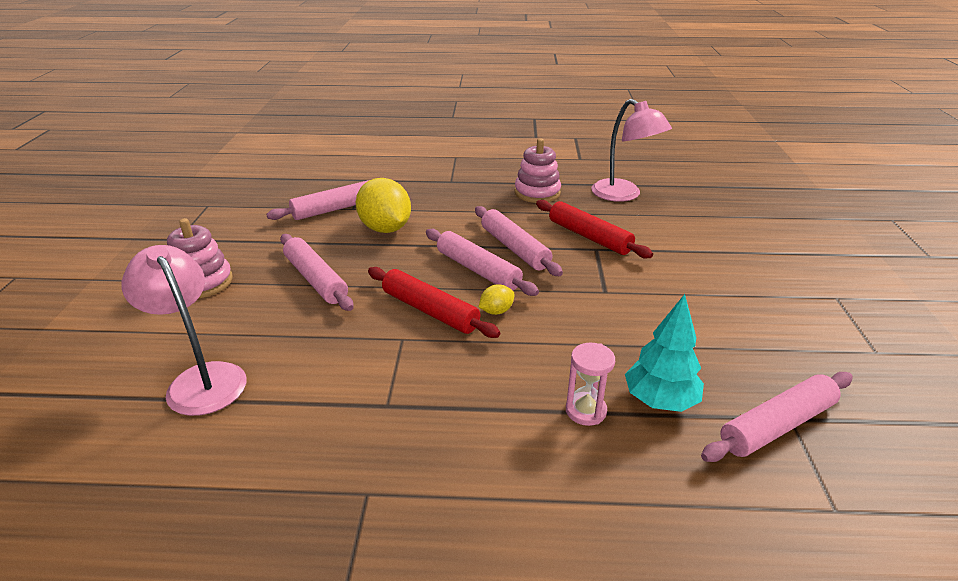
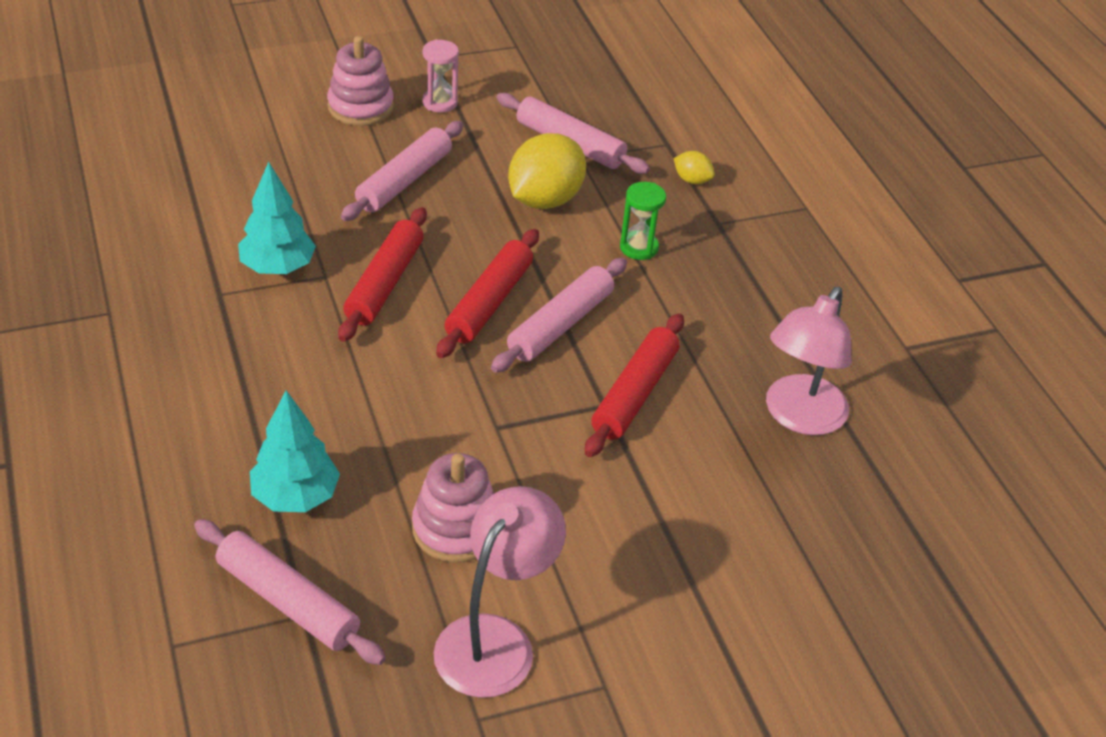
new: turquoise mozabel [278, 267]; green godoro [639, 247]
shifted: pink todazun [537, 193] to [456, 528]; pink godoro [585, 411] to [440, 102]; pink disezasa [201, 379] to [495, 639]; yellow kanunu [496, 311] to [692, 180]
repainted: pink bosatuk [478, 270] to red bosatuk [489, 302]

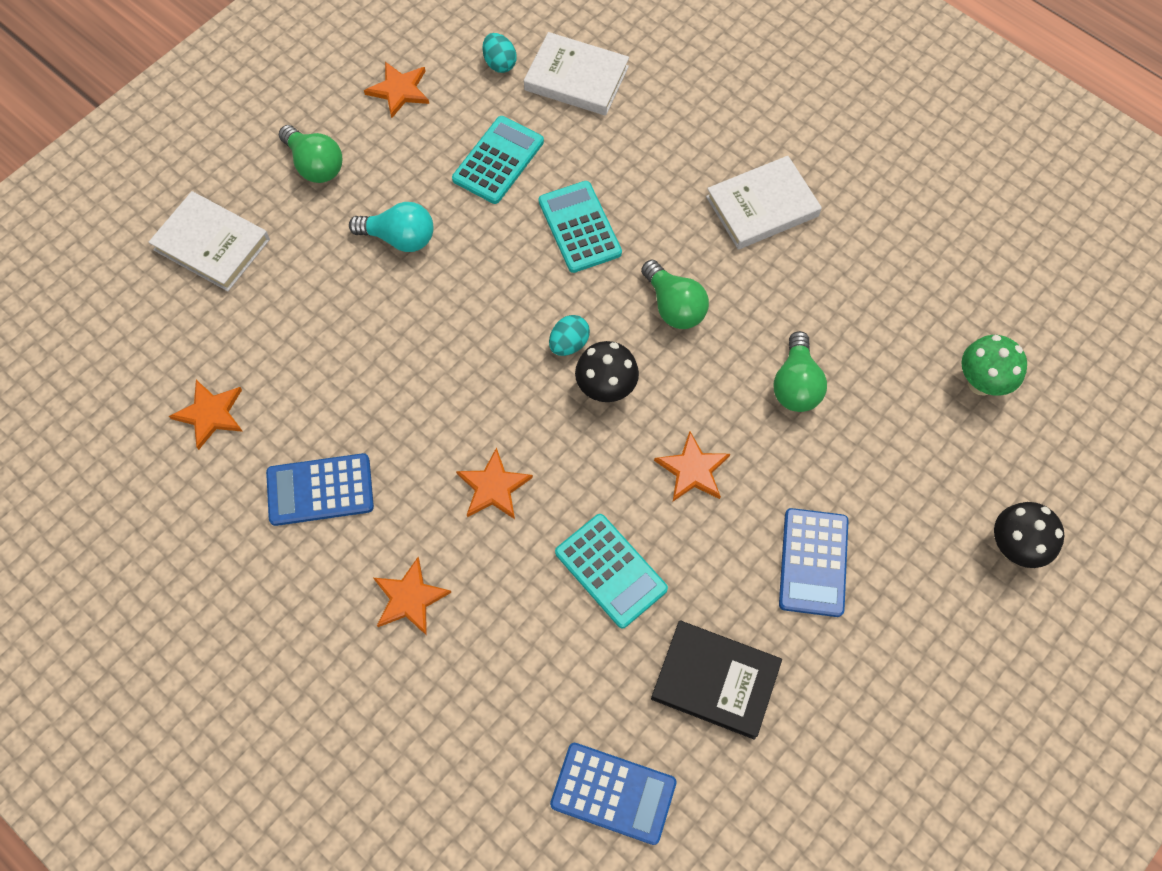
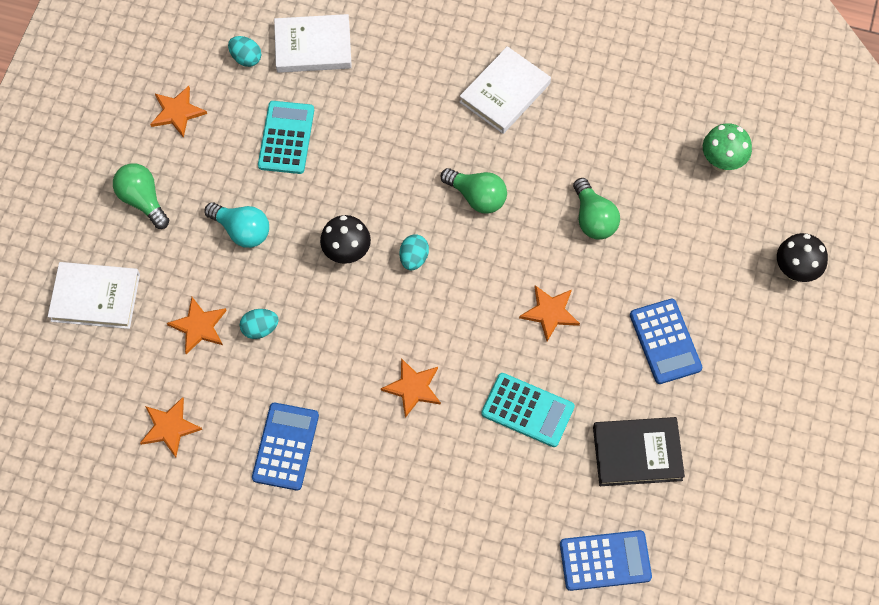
gone: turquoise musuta [579, 227]
new: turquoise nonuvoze [260, 329]
shifted: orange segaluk [409, 598] to [199, 326]; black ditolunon [606, 389] to [347, 253]
rotated: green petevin [315, 165] = [143, 200] 150 degrees counterclockwise; turquoise petevin [400, 238] = [242, 230] 45 degrees clockwise; blue musuta [320, 490] = [285, 446] 135 degrees clockwise

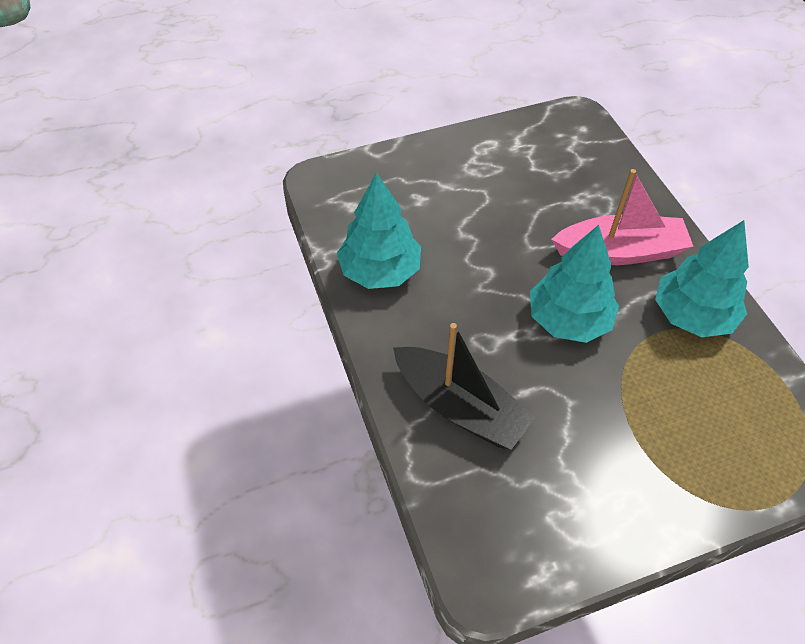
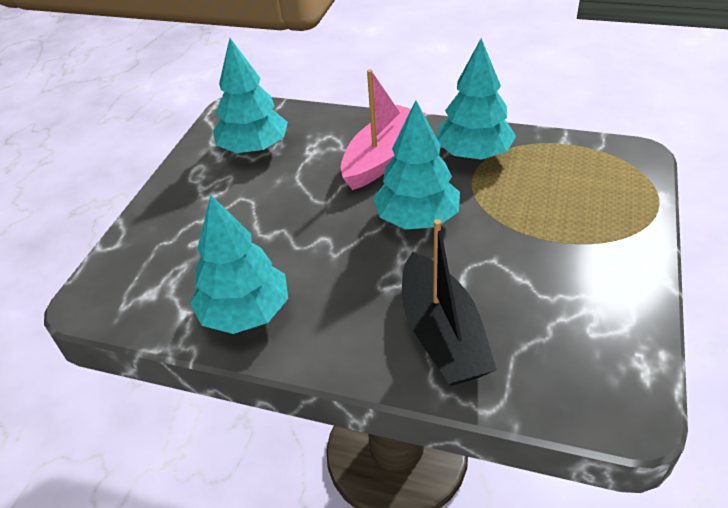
new: turquoise mozabel [254, 148]
rotated: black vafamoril [460, 407] = [442, 334] 90 degrees clockwise

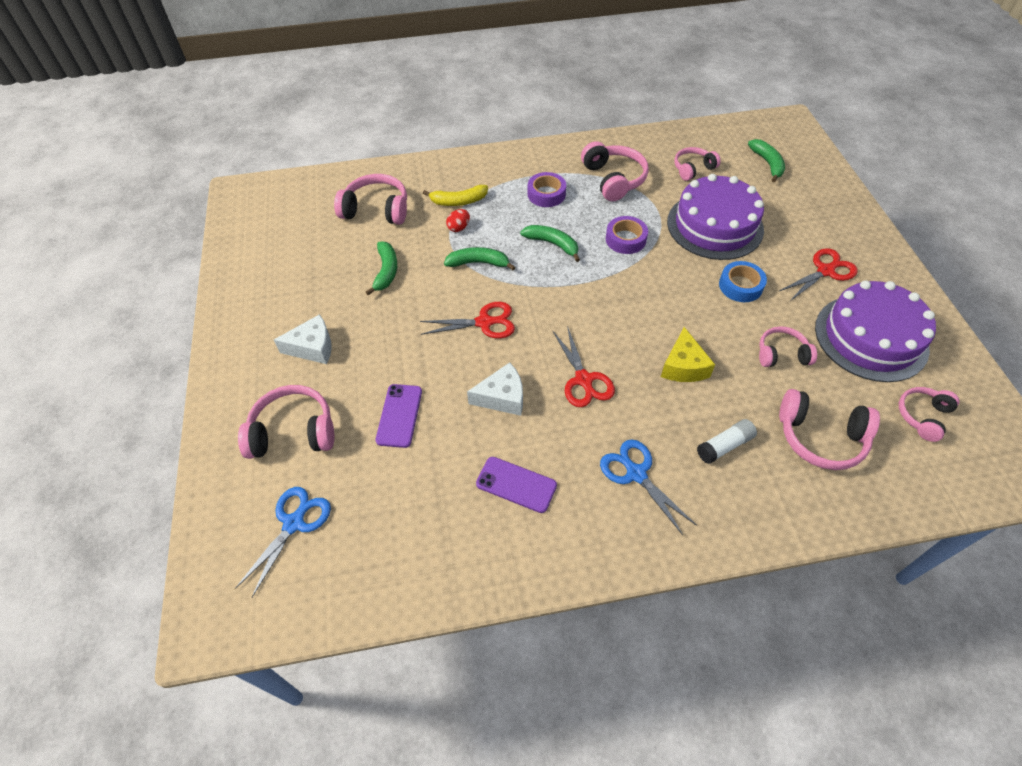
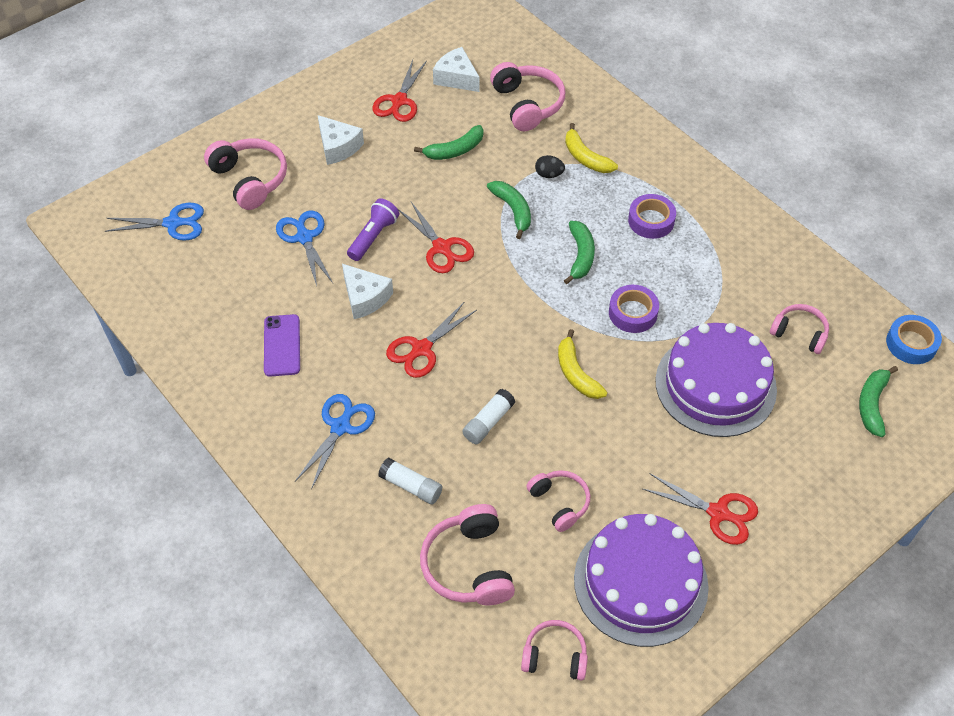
gone: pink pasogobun [613, 179]
new: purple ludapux [373, 237]; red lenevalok [399, 101]; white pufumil [456, 78]; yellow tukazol [576, 373]
shifted: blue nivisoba [740, 286] to [911, 343]
swapped: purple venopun [399, 415] to blue lenevalok [304, 237]; yellow pufumil [683, 366] to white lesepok [488, 422]
repainted: red nonuvoze [459, 228] to black nonuvoze [549, 174]
rotated: green tukazol [767, 163] = [872, 404] 150 degrees clockwise

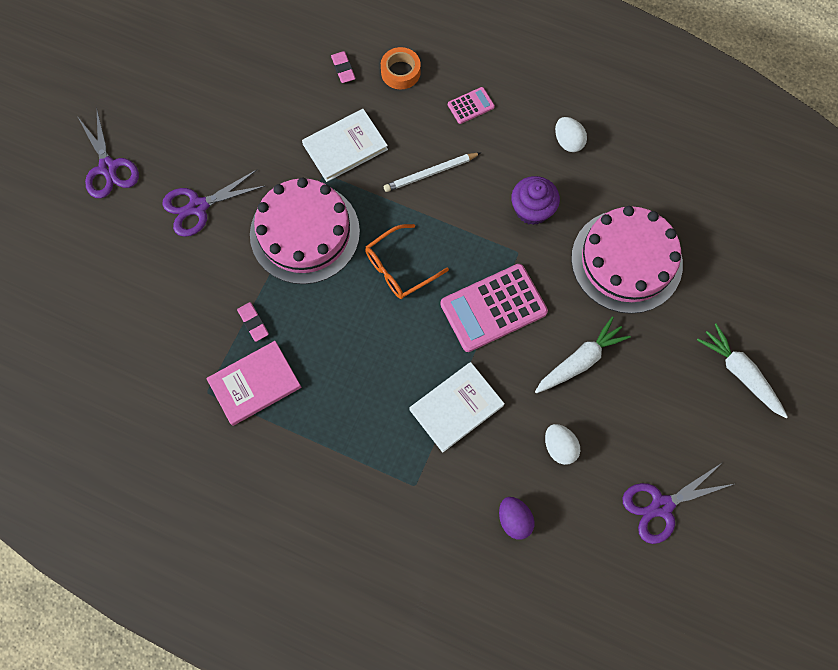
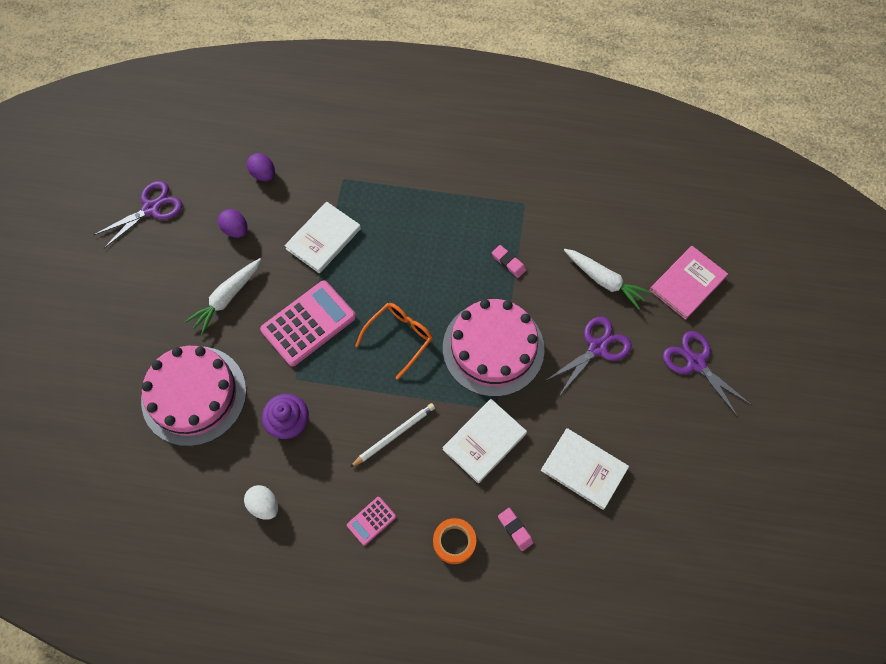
new: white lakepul [584, 469]
shifted: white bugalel [740, 373] to [604, 281]; pink lakepul [255, 384] to [687, 283]
repainted: white nonuvoze [559, 447] to purple nonuvoze [236, 230]

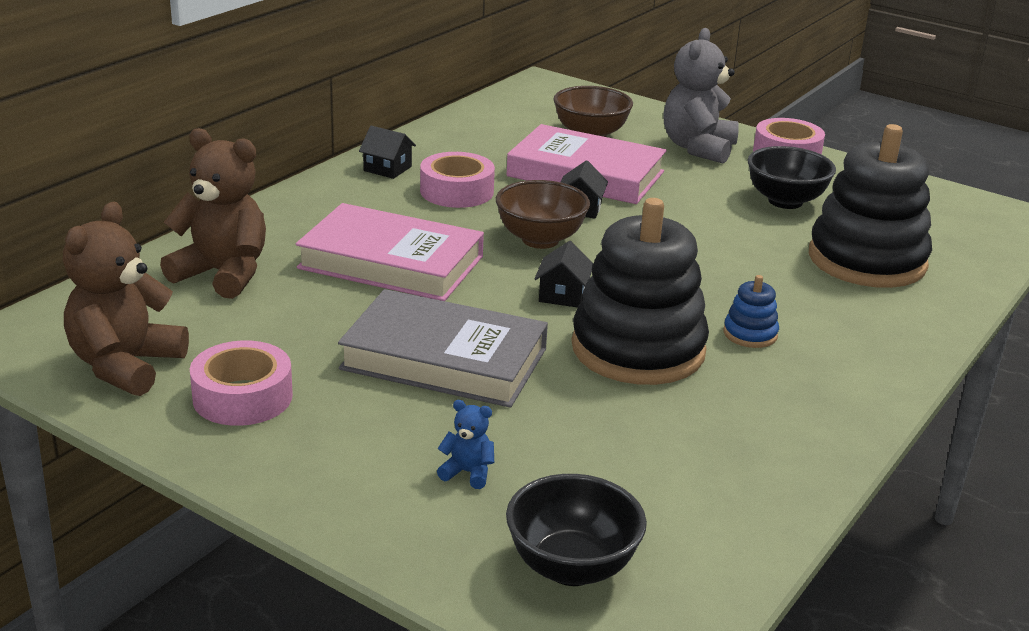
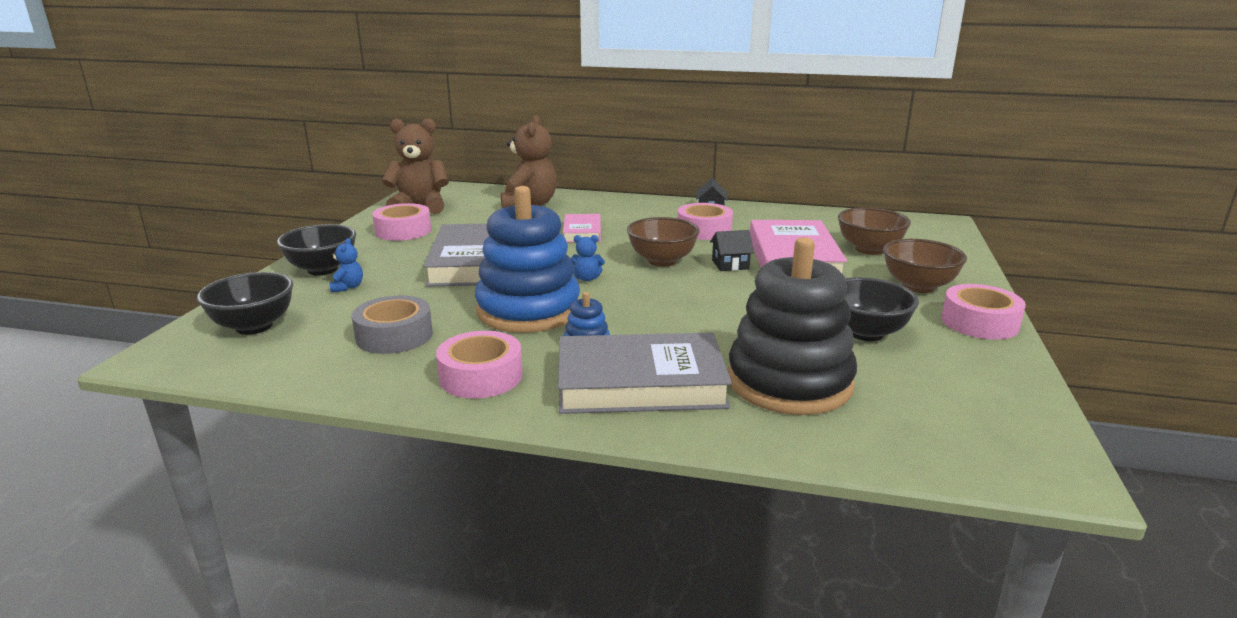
new: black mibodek [322, 269]; grey nivisoba [394, 336]; pink nivisoba [481, 376]; grey lakepul [640, 383]
swapped: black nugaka [562, 295] to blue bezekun [586, 278]; grey bezekun [698, 148] to brown mibodek [918, 286]
repainted: black todazun [638, 349] to blue todazun [528, 310]
scaled: pink lakepul [391, 262] = [582, 232] x0.53

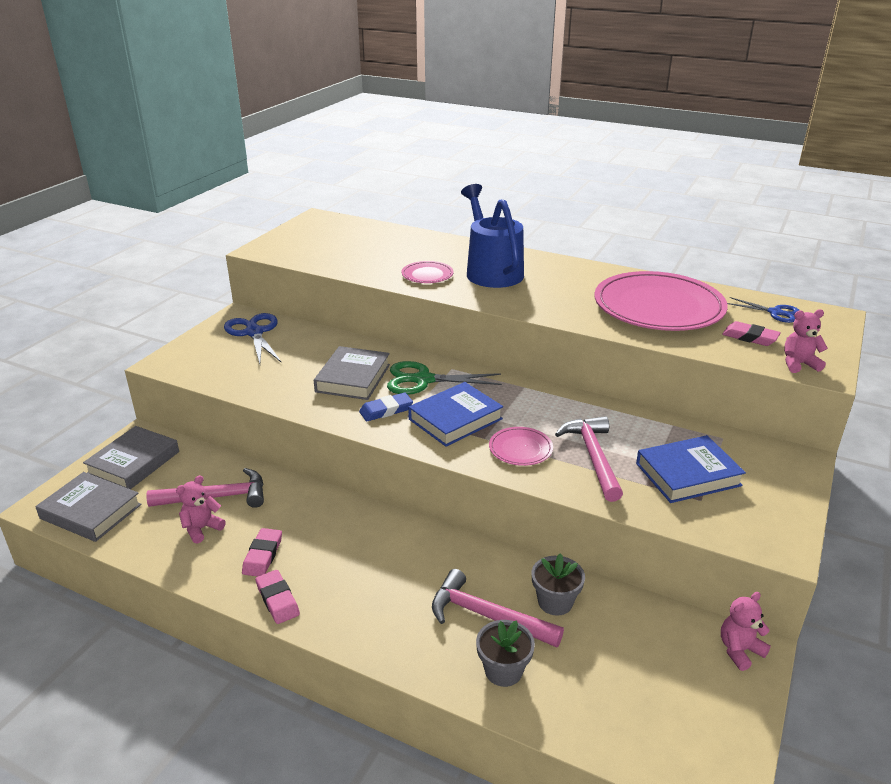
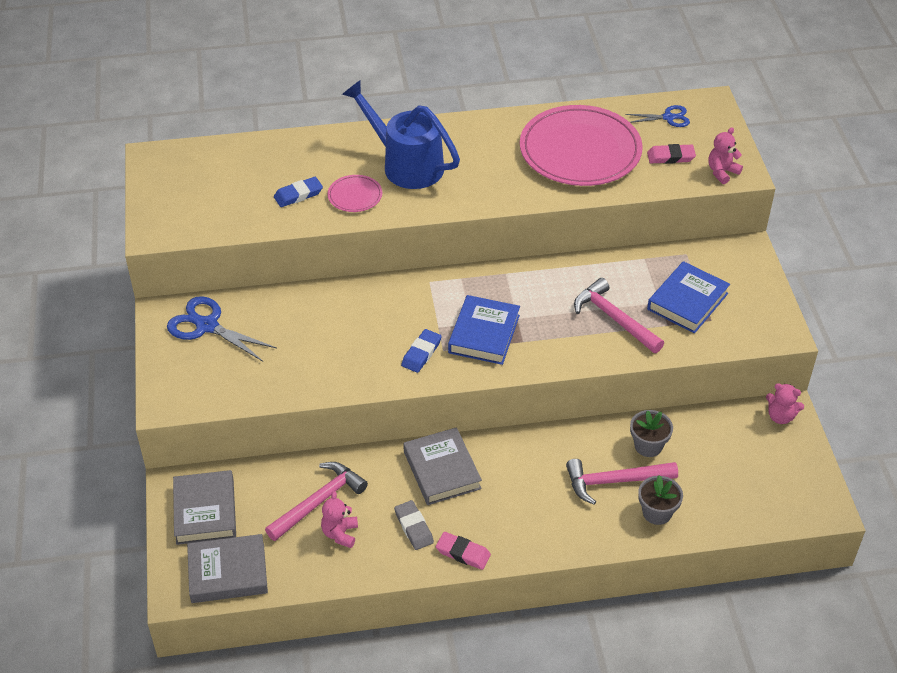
gone: green lenevalok [423, 380]; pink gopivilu [520, 449]
new: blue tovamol [298, 195]
shifted: grey lakepul [353, 378] to [442, 470]
repainted: pink tovamol [262, 555] to grey tovamol [413, 527]
rotated: pink bezekun [739, 650] = [780, 416] 90 degrees counterclockwise

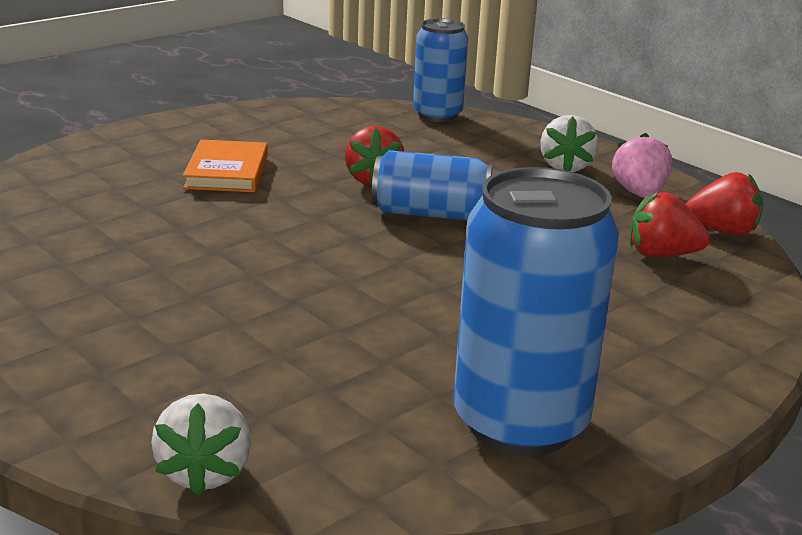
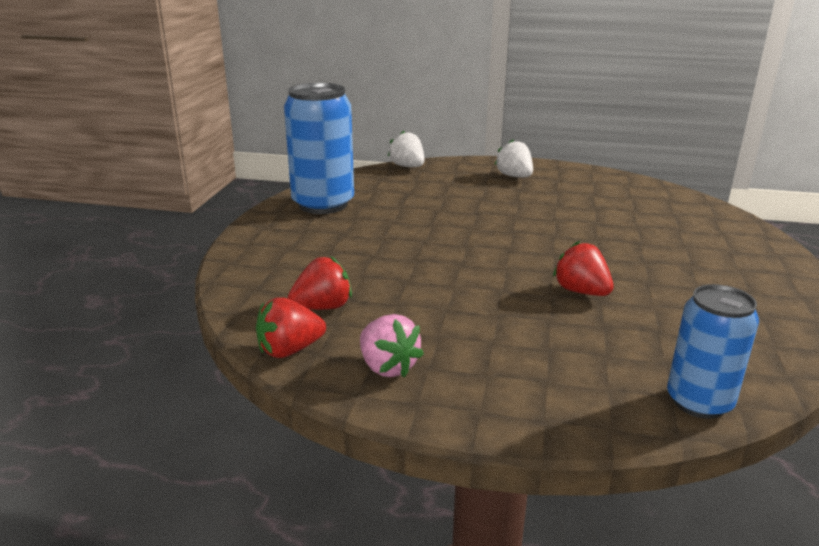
gone: orange lakepul [227, 172]; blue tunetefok [430, 214]
shifted: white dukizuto [565, 167] to [514, 176]

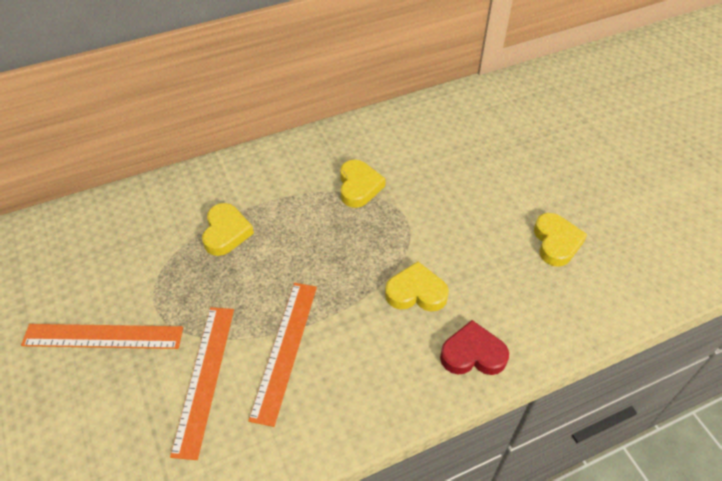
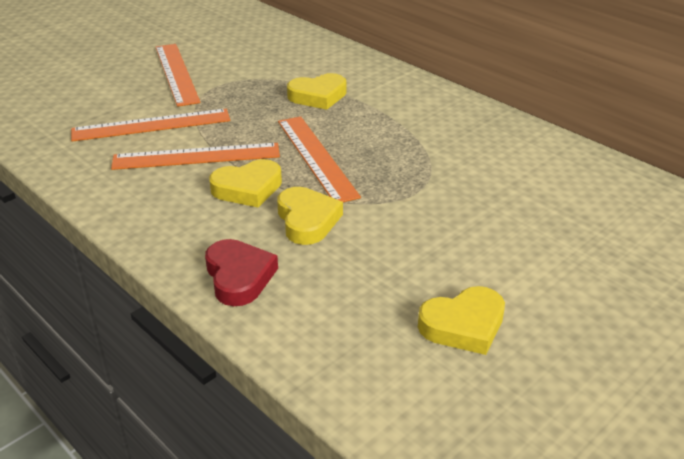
new: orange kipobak [316, 157]
shifted: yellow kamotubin [359, 186] to [247, 188]

